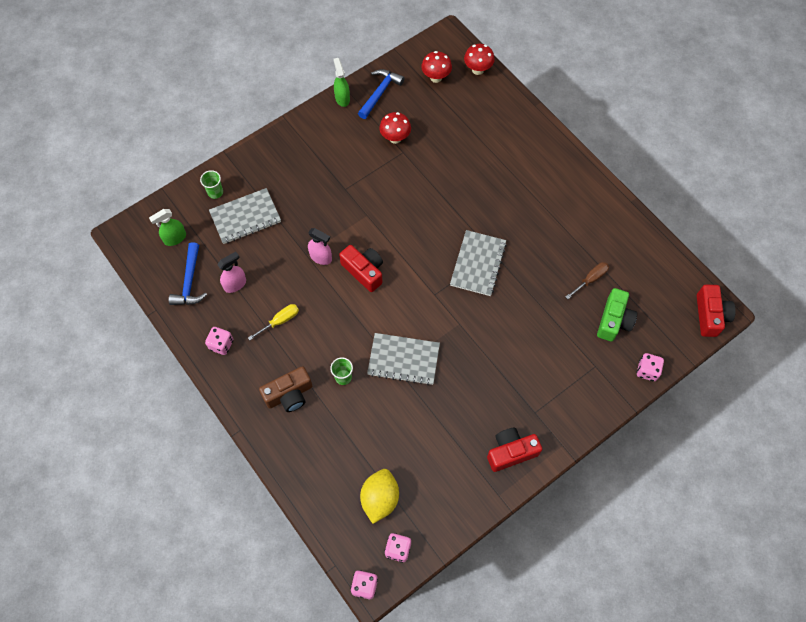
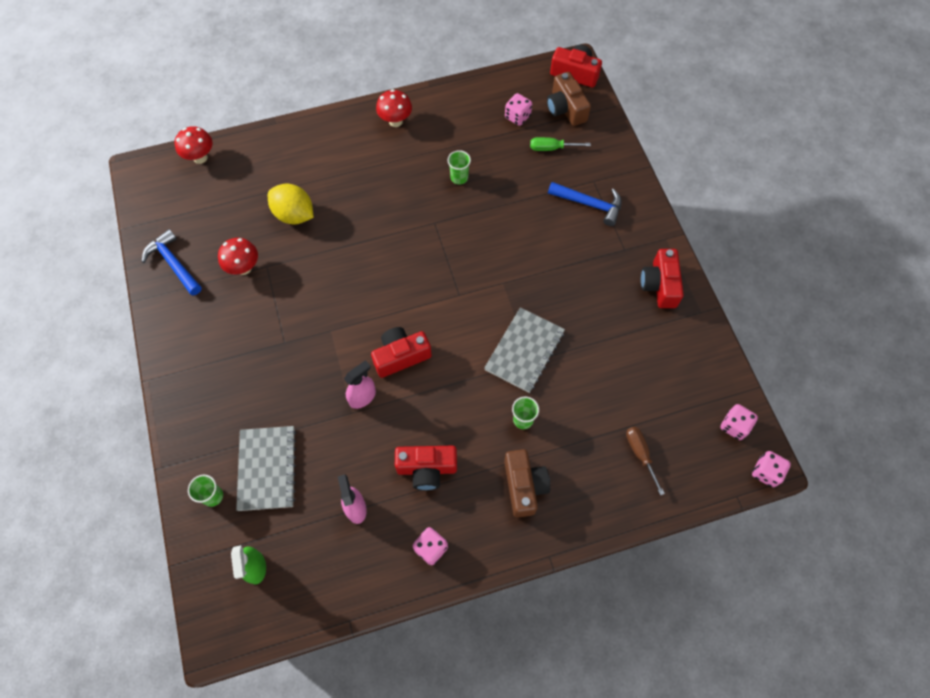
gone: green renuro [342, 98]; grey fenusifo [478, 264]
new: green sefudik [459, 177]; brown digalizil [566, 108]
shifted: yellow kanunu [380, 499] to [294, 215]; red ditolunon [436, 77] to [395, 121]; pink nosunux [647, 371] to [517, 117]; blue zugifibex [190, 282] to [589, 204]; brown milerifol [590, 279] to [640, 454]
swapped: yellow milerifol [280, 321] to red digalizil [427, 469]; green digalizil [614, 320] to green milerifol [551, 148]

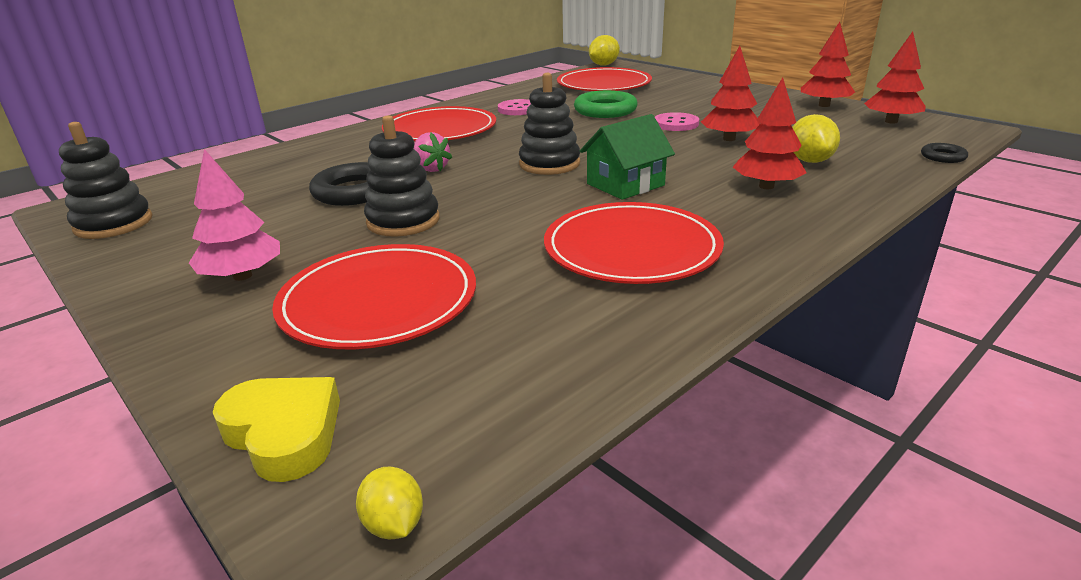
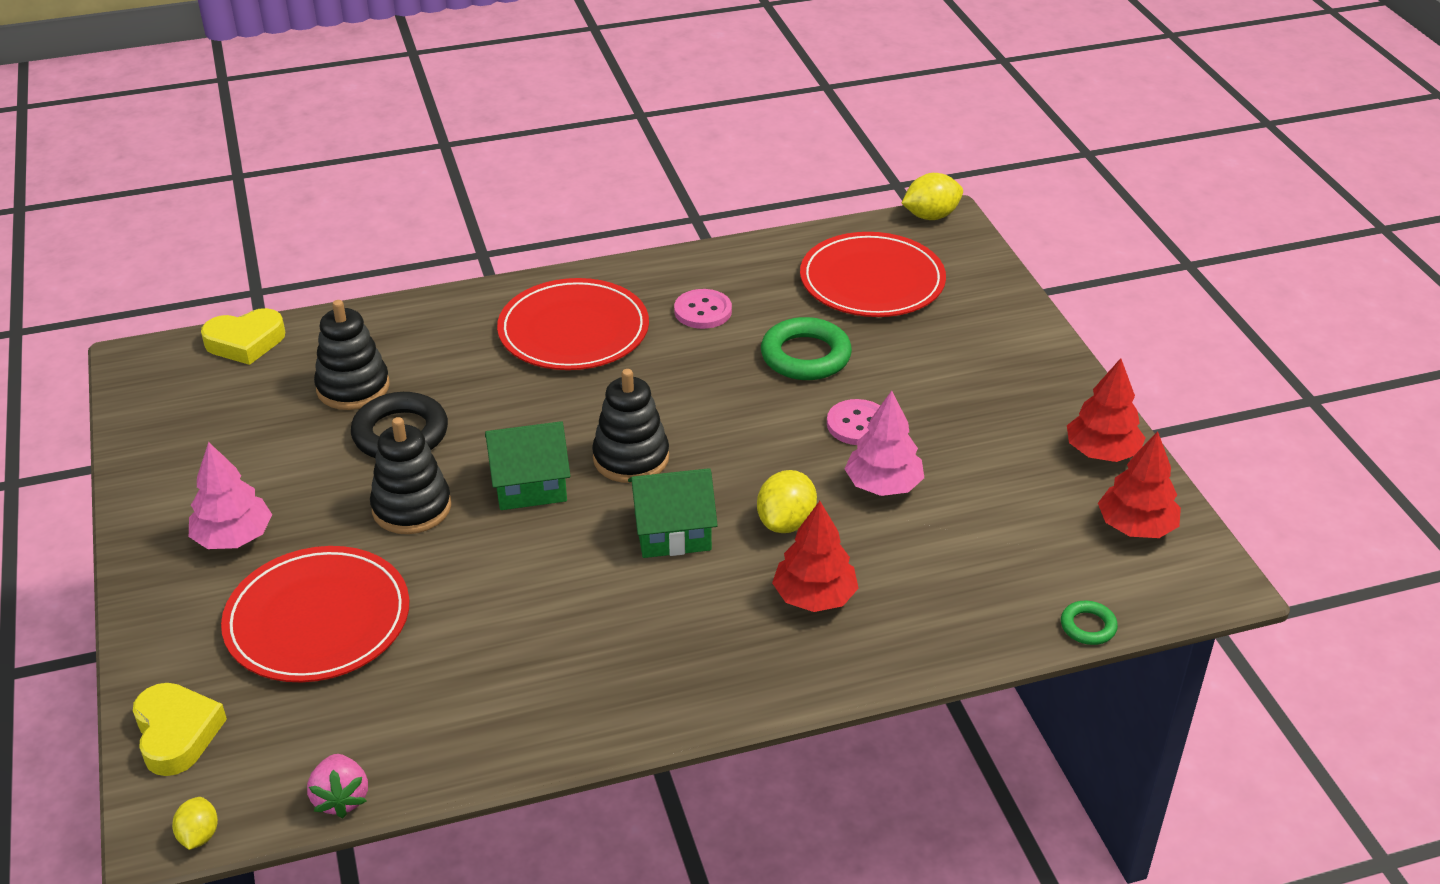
gone: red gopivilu [631, 248]
new: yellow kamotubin [245, 342]; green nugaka [529, 485]
shifted: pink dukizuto [431, 169] to [341, 798]; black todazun [114, 224] to [353, 387]; yellow kanunu [809, 161] to [786, 522]
repainted: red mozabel [729, 139] to pink mozabel [883, 485]; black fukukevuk [943, 157] to green fukukevuk [1088, 626]

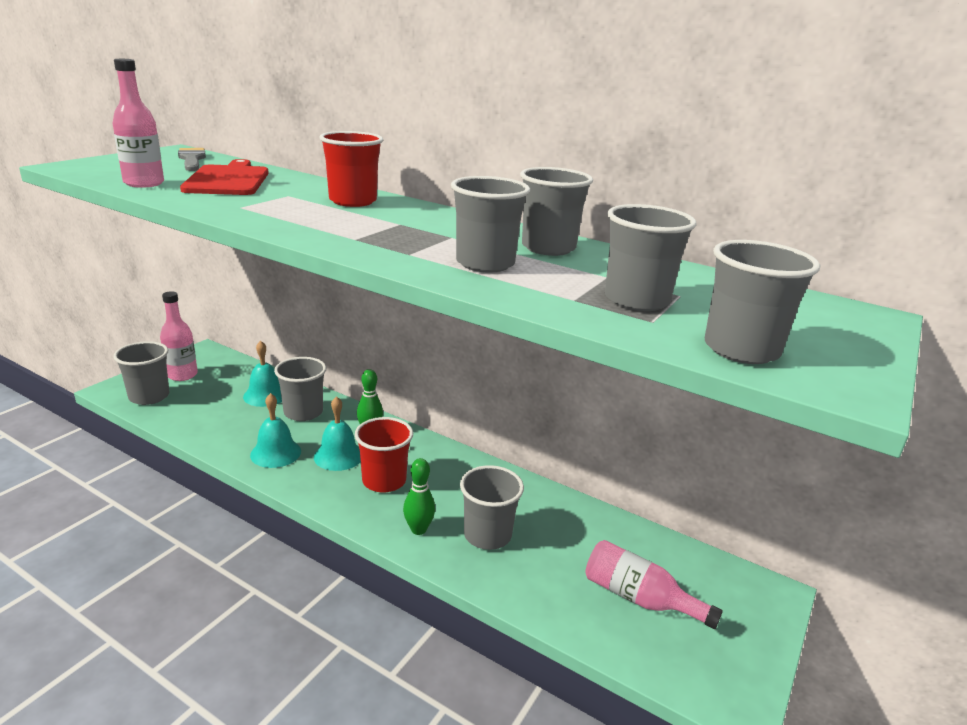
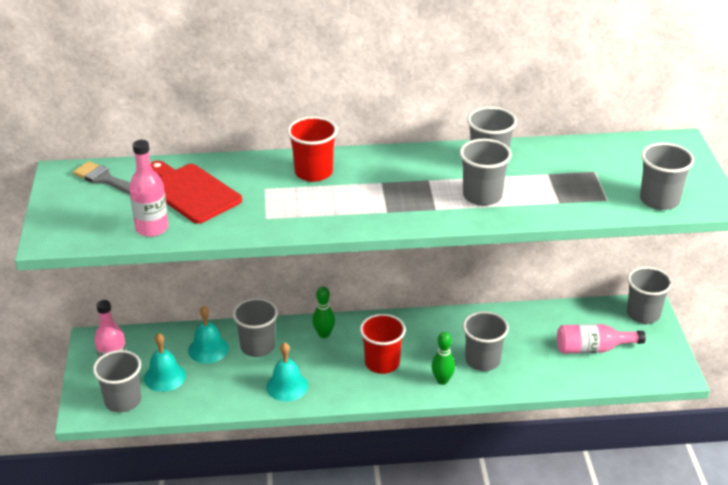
shifted: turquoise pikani [338, 456] to [164, 377]; grey sefudik [636, 300] to [643, 314]

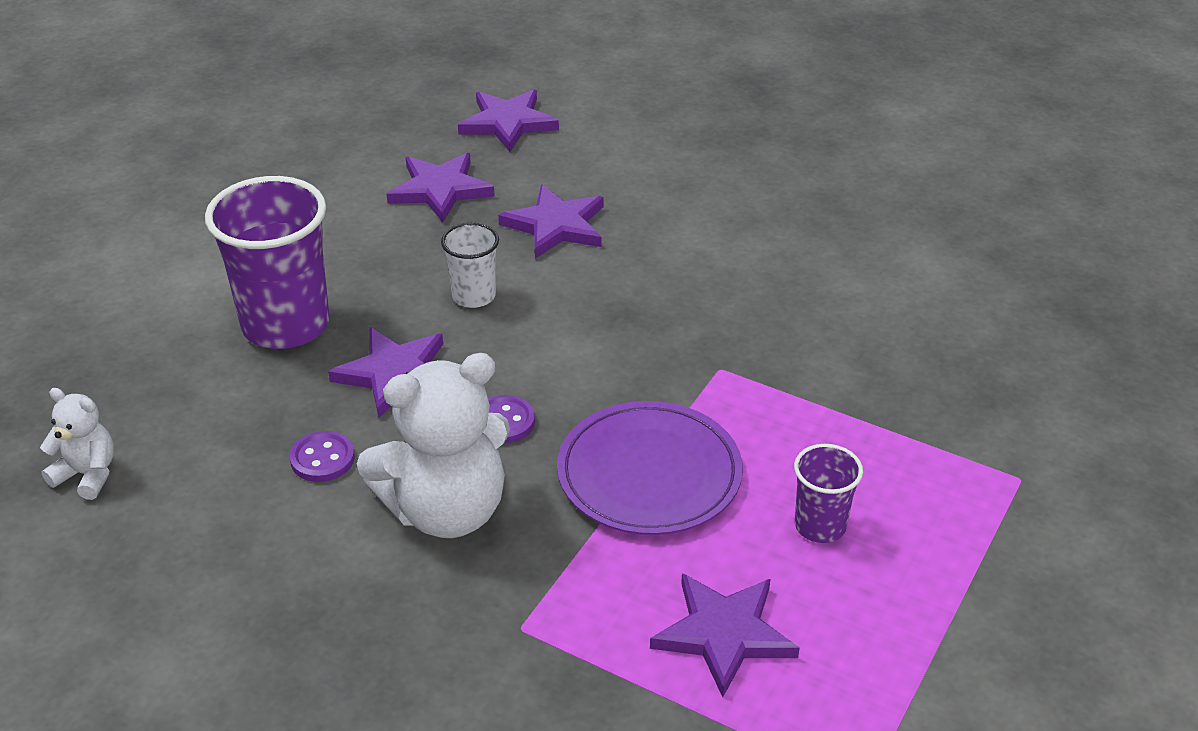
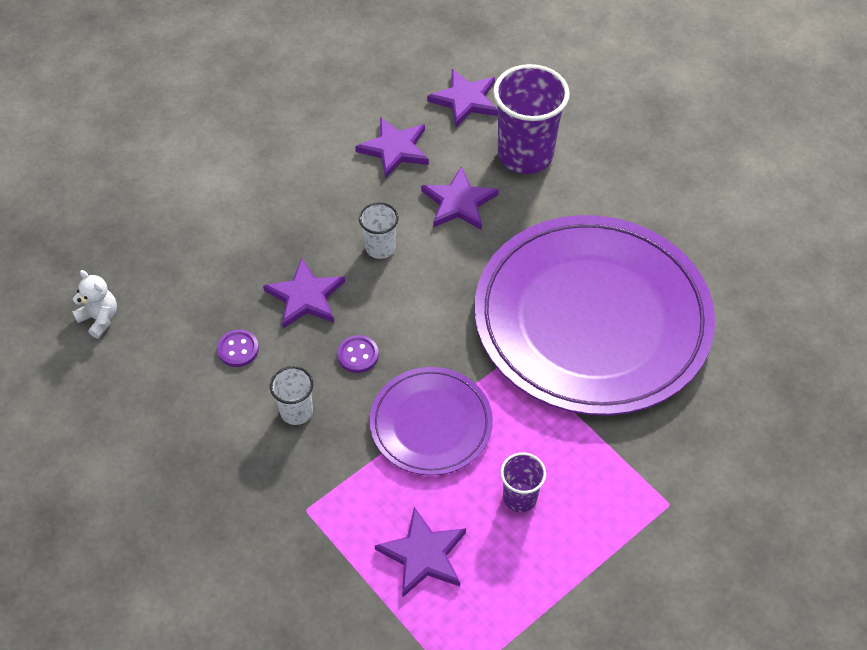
new: purple gopivilu [592, 319]
shifted: purple sefudik [286, 325] to [525, 155]
swapped: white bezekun [446, 510] to white sefudik [296, 411]

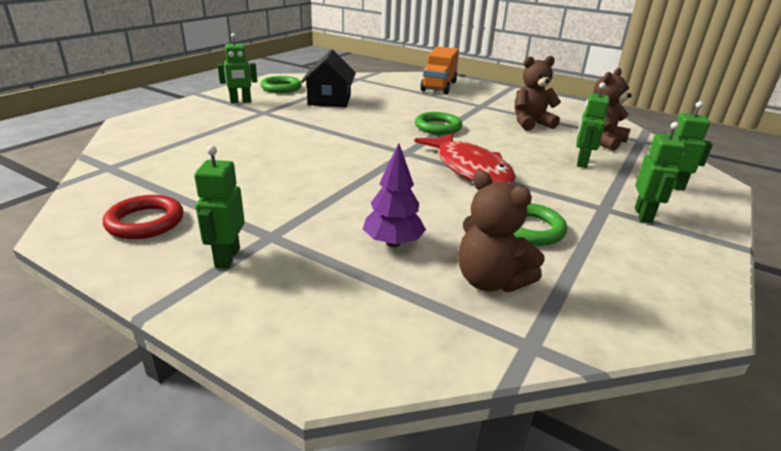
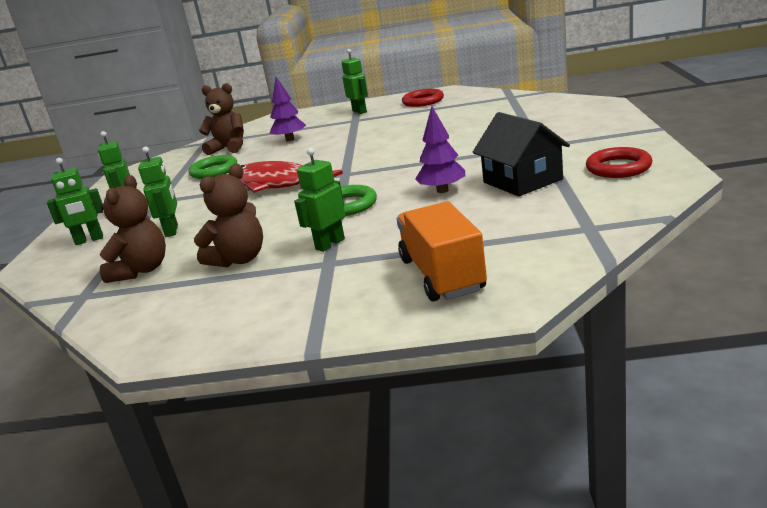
new: purple mozabel [442, 190]
shifted: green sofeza [240, 101] to [330, 244]
repainted: green fukukevuk [281, 88] to red fukukevuk [618, 168]

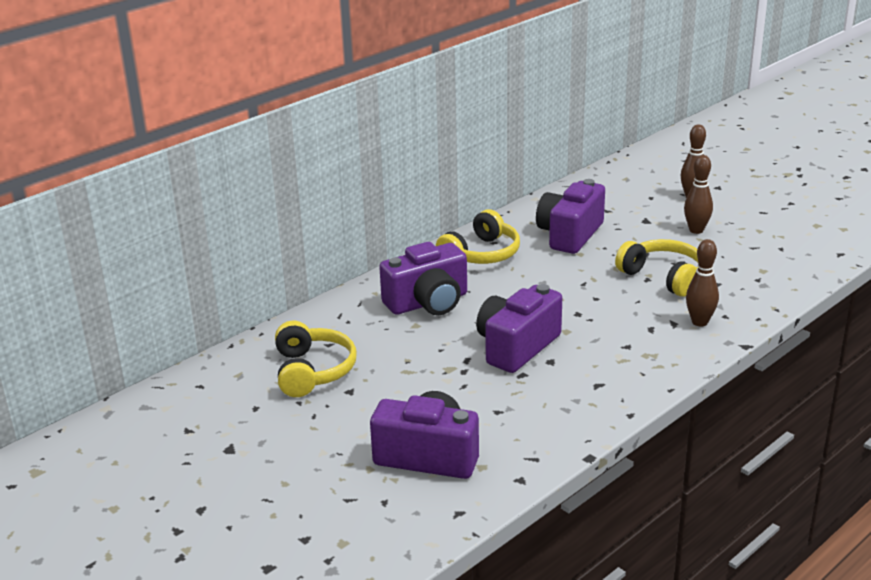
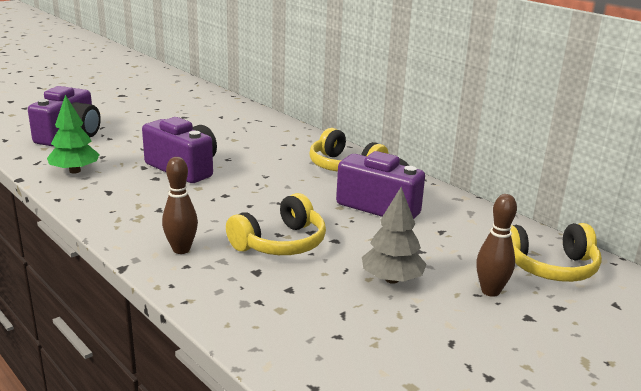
gone: purple digalizil [428, 302]
new: green mozabel [75, 171]
shifted: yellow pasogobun [312, 371] to [549, 267]
swapped: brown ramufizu [696, 230] to grey mozabel [392, 279]

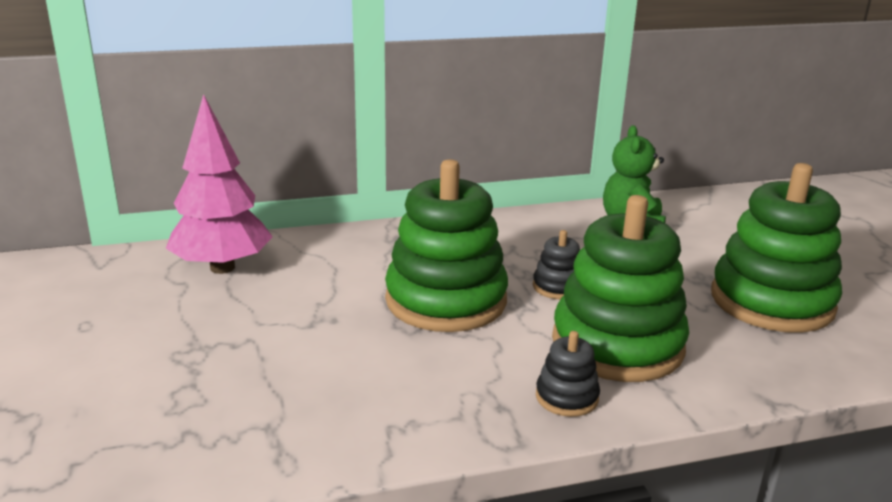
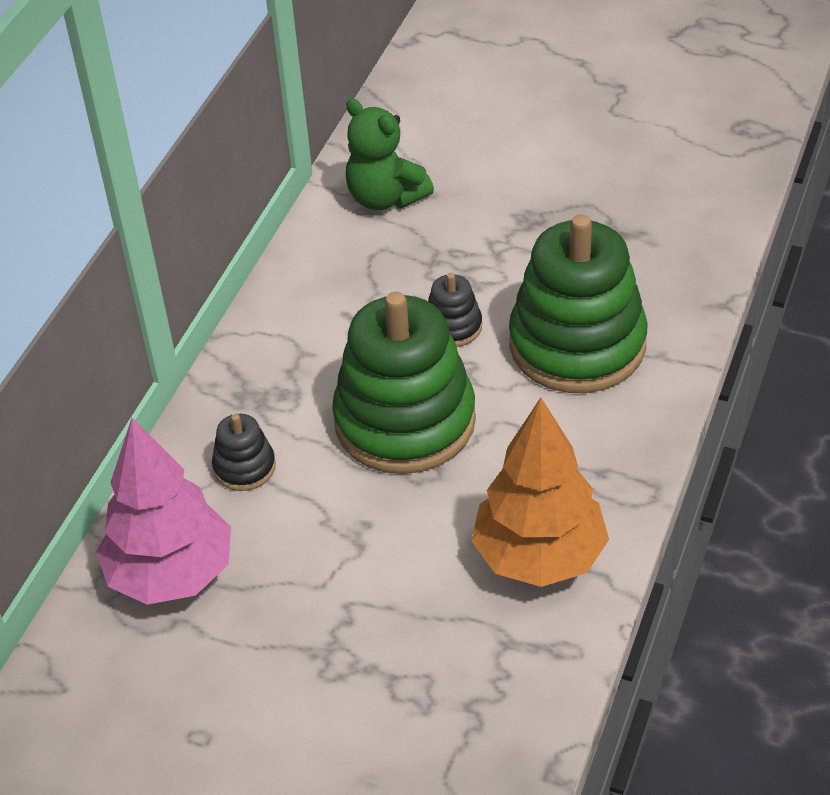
gone: green todazun [771, 301]
new: orange mozabel [539, 557]
shifted: black todazun [566, 397] to [244, 467]

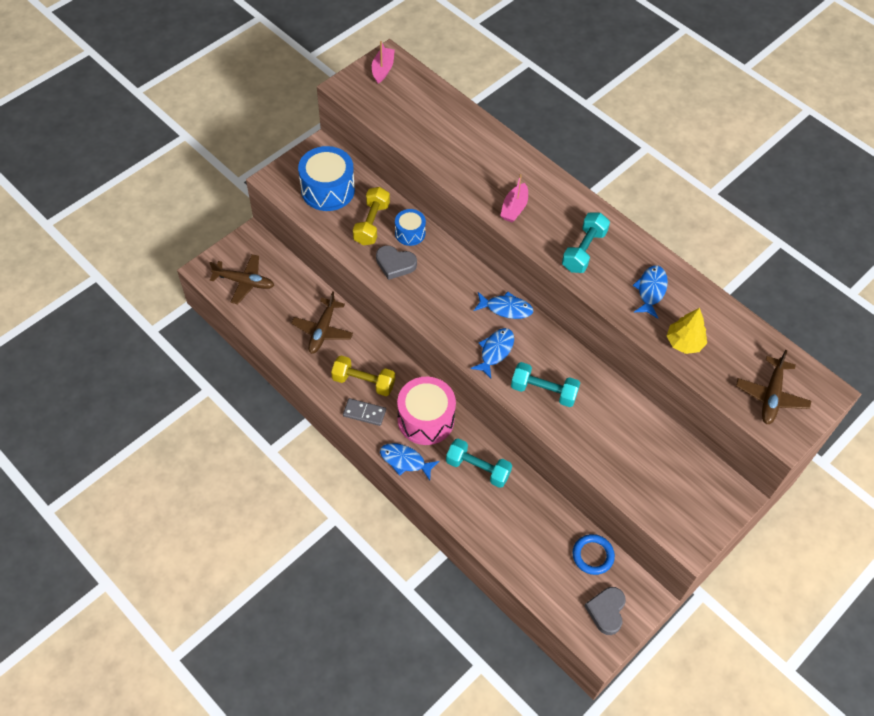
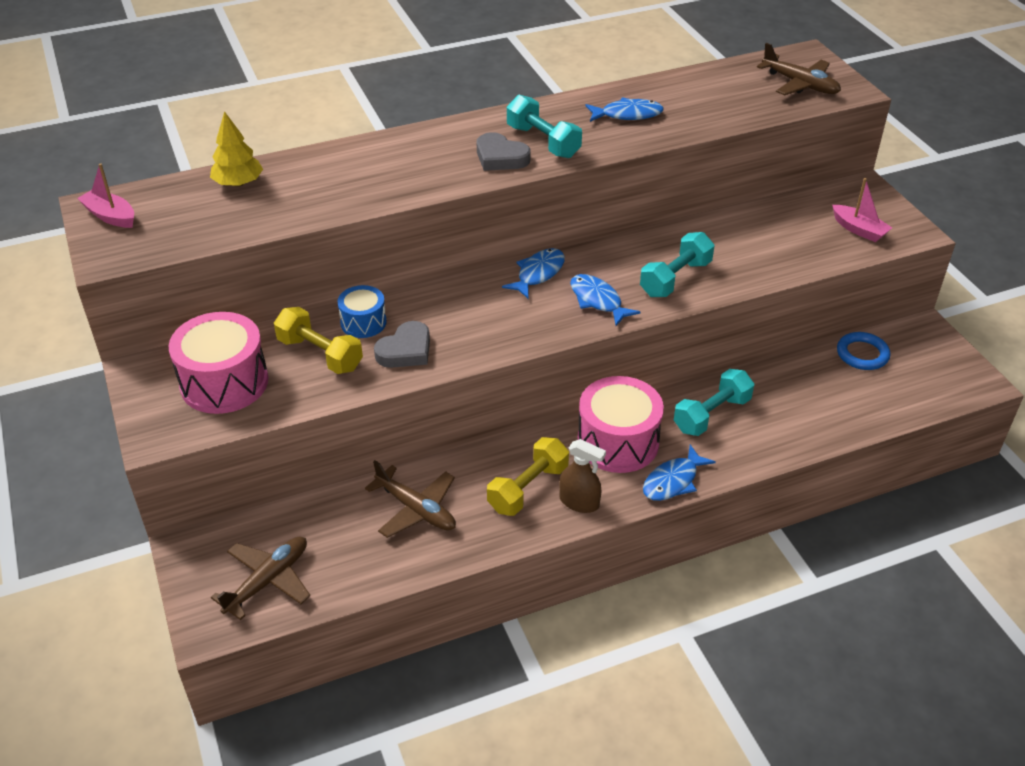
shifted: yellow mozabel [684, 342] to [238, 183]; grey kamotubin [606, 611] to [500, 157]; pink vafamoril [514, 208] to [859, 230]
swapped: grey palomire [364, 413] to brown renuro [579, 502]
repainted: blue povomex [328, 190] to pink povomex [224, 382]
rotated: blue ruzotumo [651, 290] = [627, 115] 135 degrees clockwise

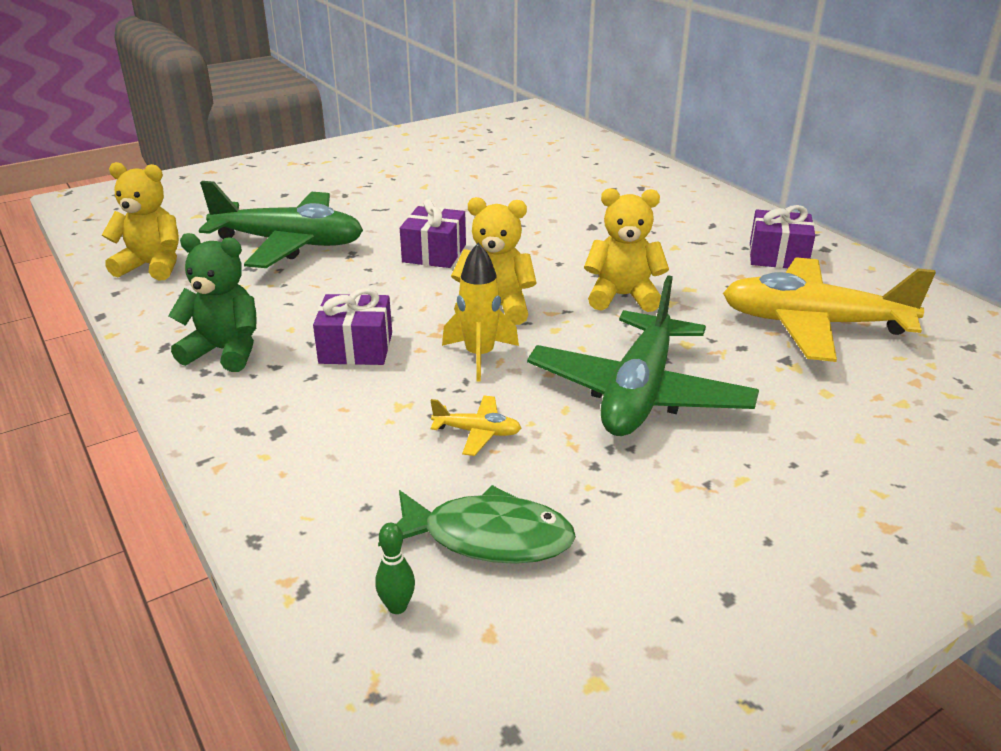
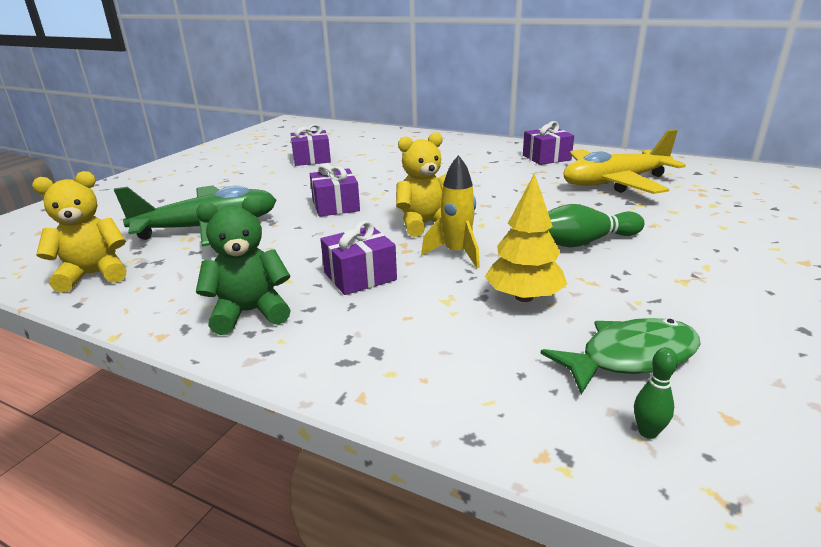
gone: yellow bezekun [622, 296]
new: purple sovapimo [311, 159]
swapped: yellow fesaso [477, 432] to yellow mozabel [524, 297]; green fesaso [638, 393] to green ramufizu [583, 242]

